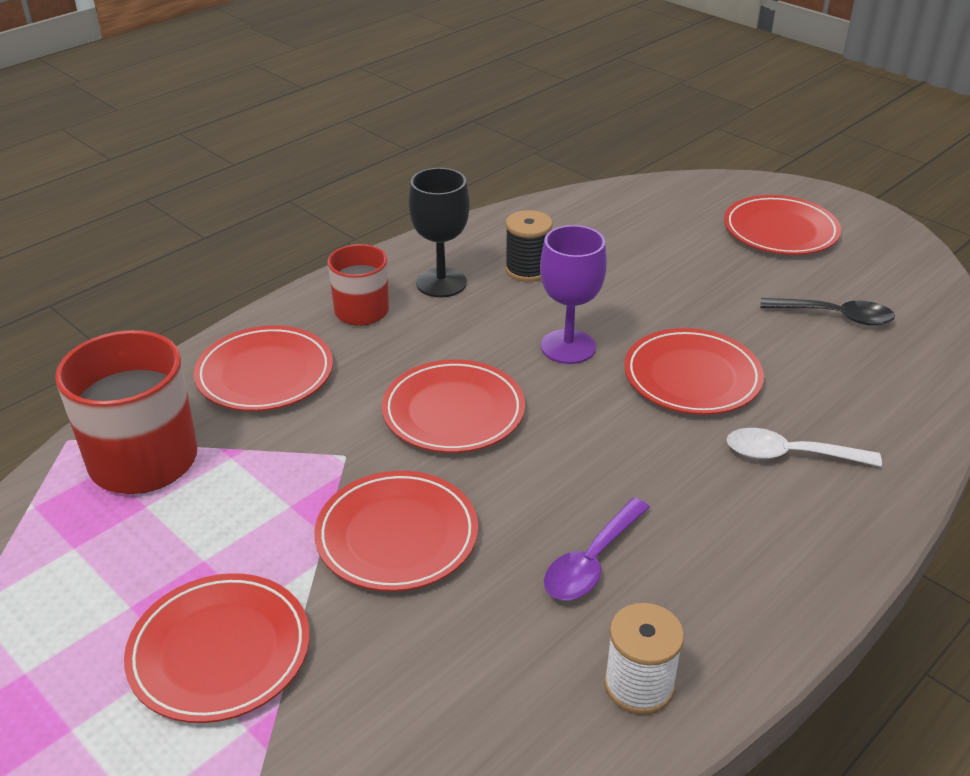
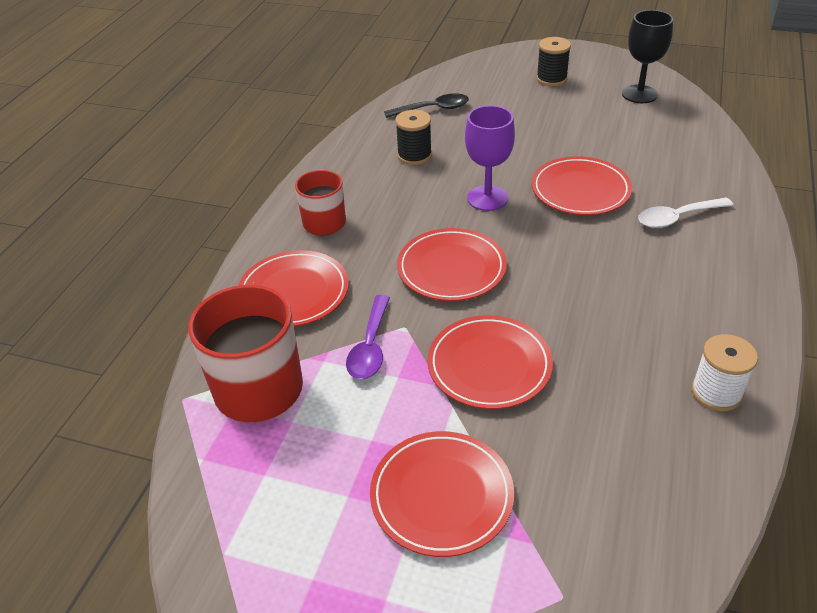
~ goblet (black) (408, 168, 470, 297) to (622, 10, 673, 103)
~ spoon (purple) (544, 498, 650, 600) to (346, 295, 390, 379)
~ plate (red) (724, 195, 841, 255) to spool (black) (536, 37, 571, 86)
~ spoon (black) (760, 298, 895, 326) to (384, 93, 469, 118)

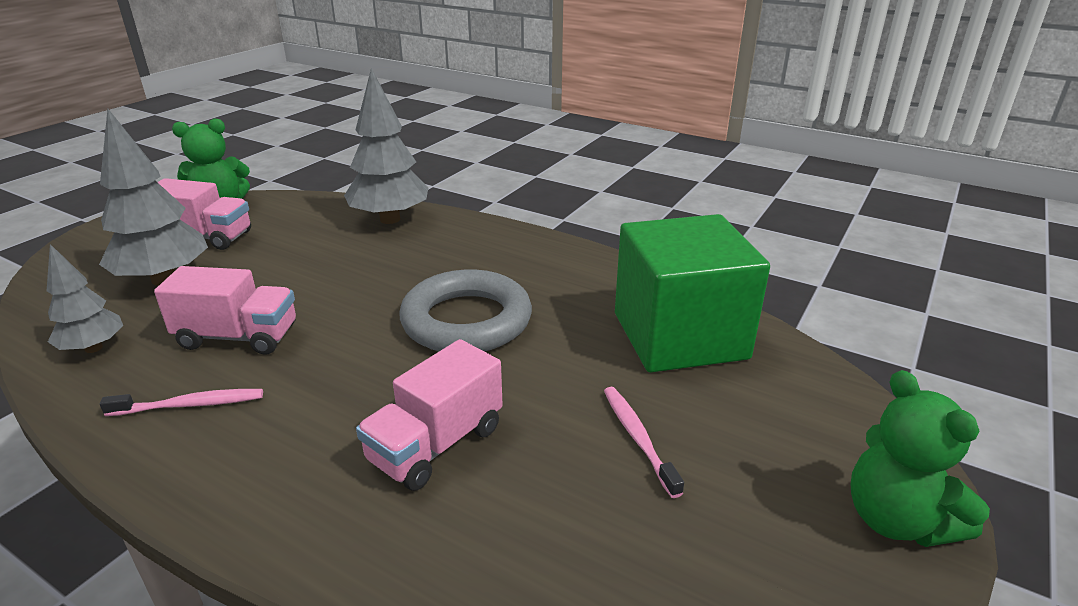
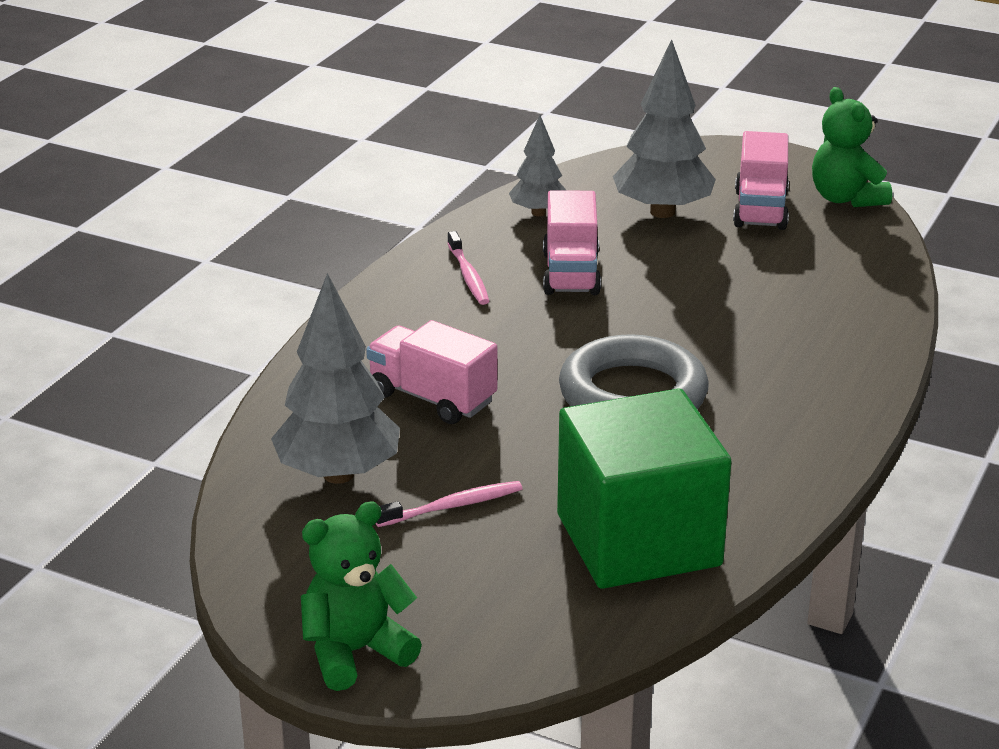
~ tree (grey) (344, 68, 428, 224) to (271, 273, 400, 484)

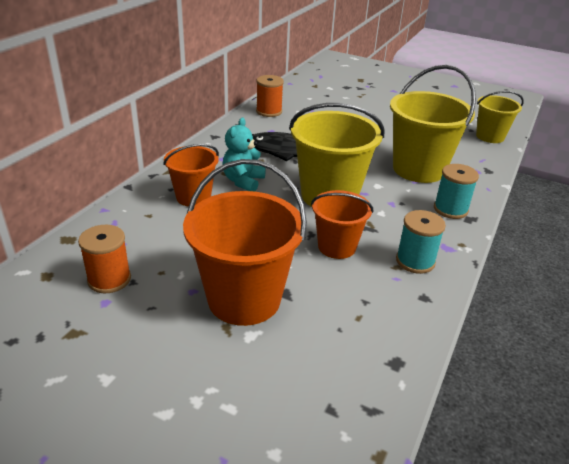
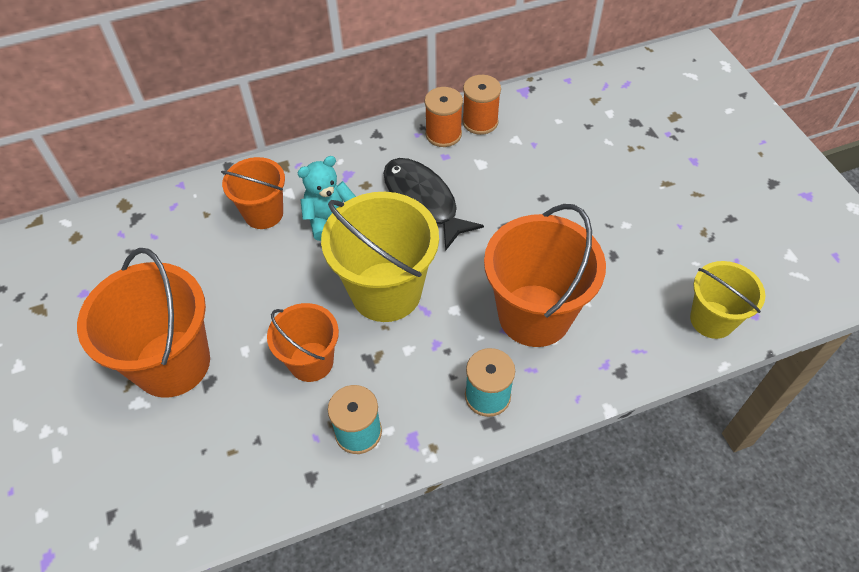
~ spool (orange) (78, 225, 131, 293) to (425, 87, 463, 147)
~ bucket (yellow) (390, 65, 476, 183) to bucket (orange) (484, 204, 606, 347)

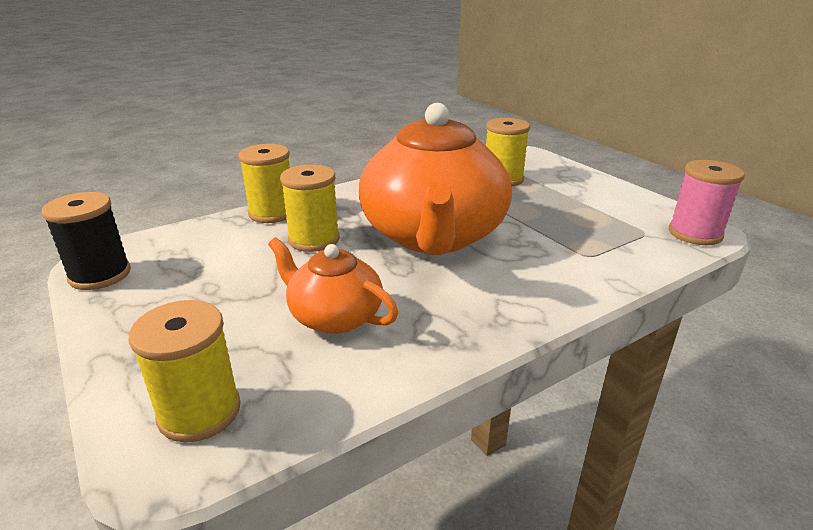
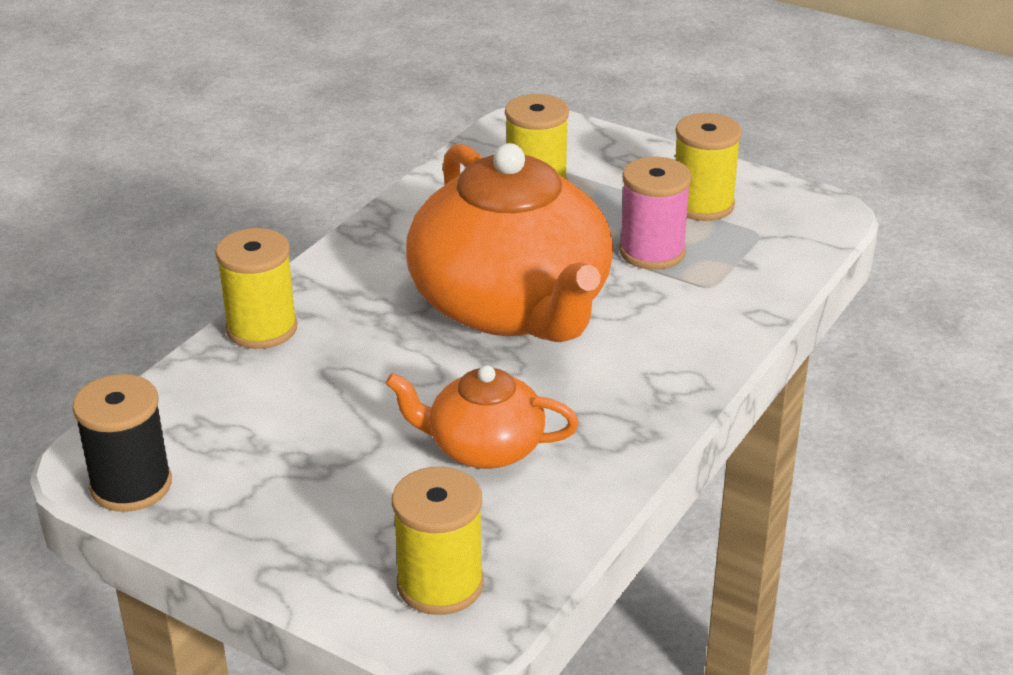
~ spool (yellow) (280, 164, 340, 252) to (675, 113, 742, 221)
~ spool (pink) (669, 160, 745, 245) to (619, 157, 691, 270)

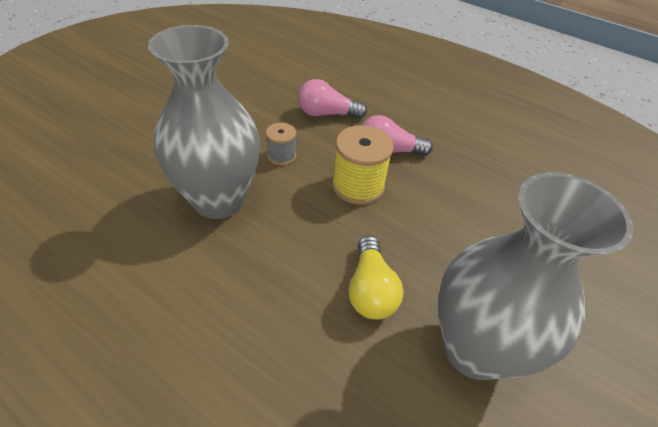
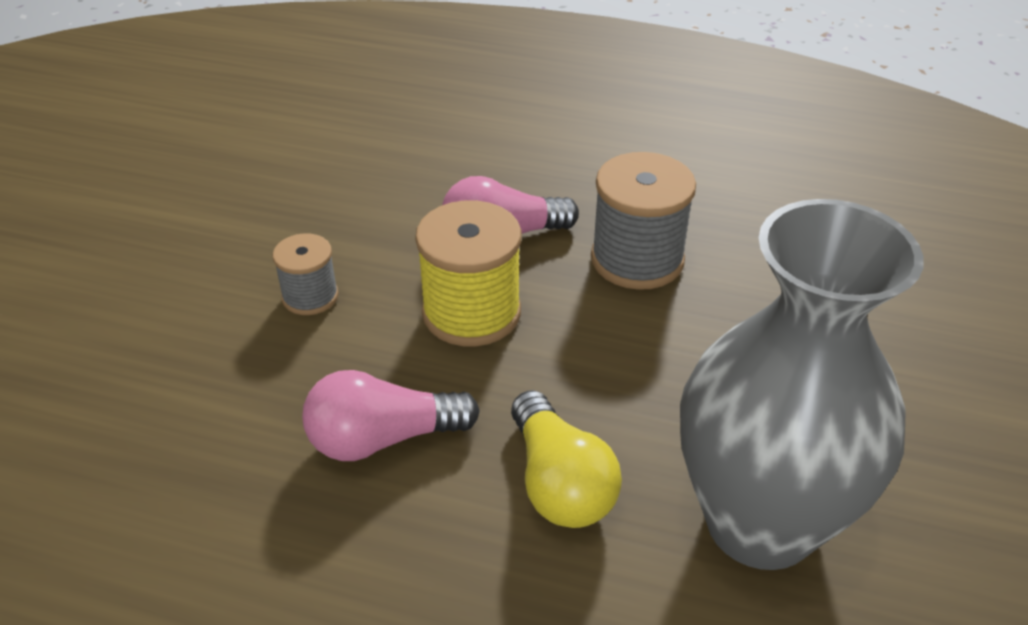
- vase (grey) (148, 25, 260, 219)
~ light bulb (pink) (298, 79, 367, 119) to (302, 370, 480, 461)
+ spool (grey) (591, 152, 696, 290)

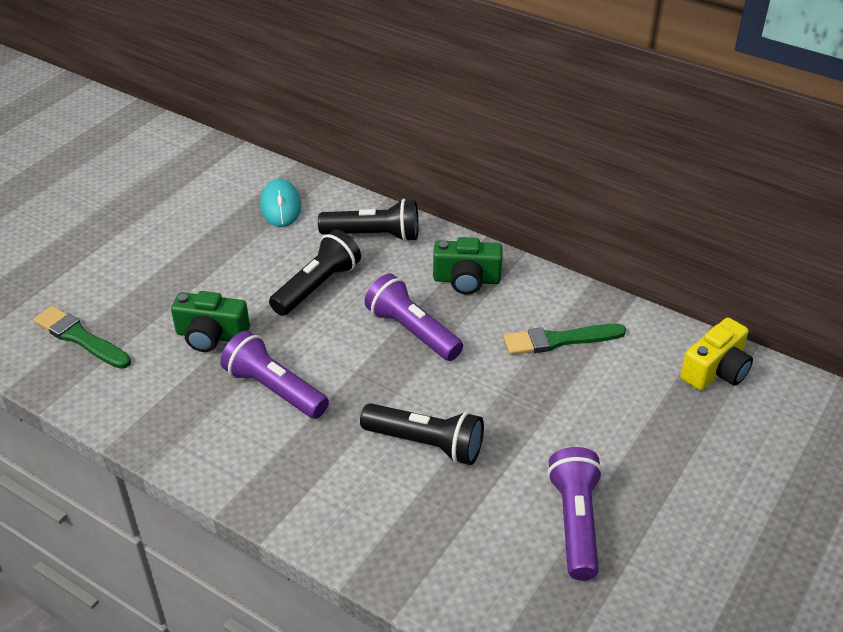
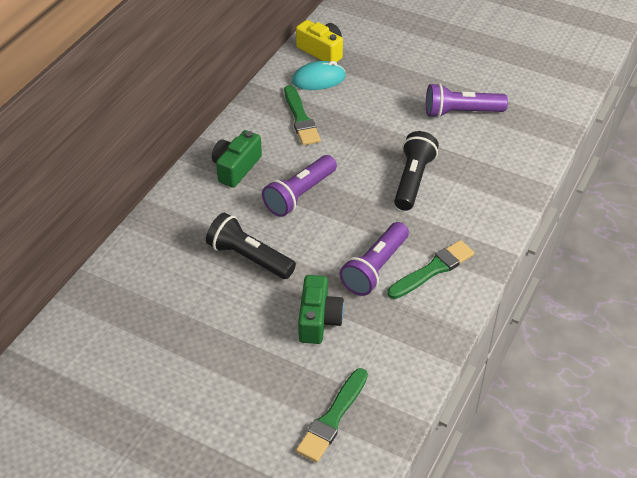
~ mouse (turquoise) (260, 179, 301, 227) to (292, 61, 346, 90)
- flashlight (black) (318, 199, 419, 242)
~ camera (green) (433, 237, 503, 295) = (212, 130, 262, 188) 150 degrees counterclockwise
+ brush (green) (388, 240, 475, 299)

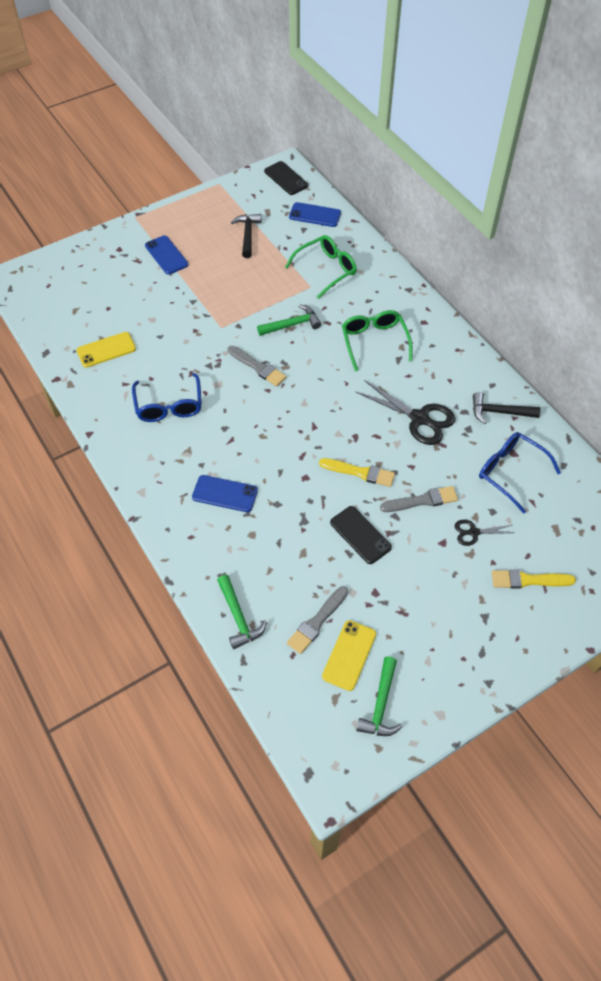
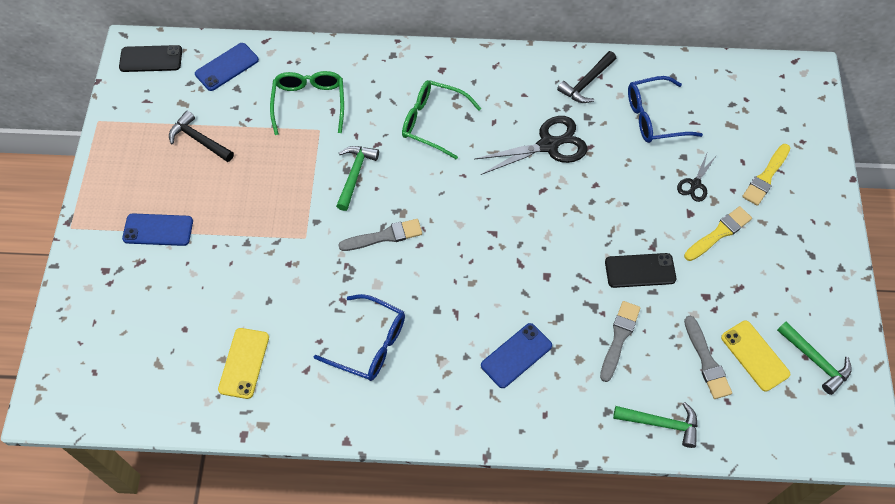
~ brush (yellow) (319, 458, 395, 487) to (684, 206, 752, 261)
~ brush (grey) (380, 486, 458, 512) to (600, 301, 640, 382)

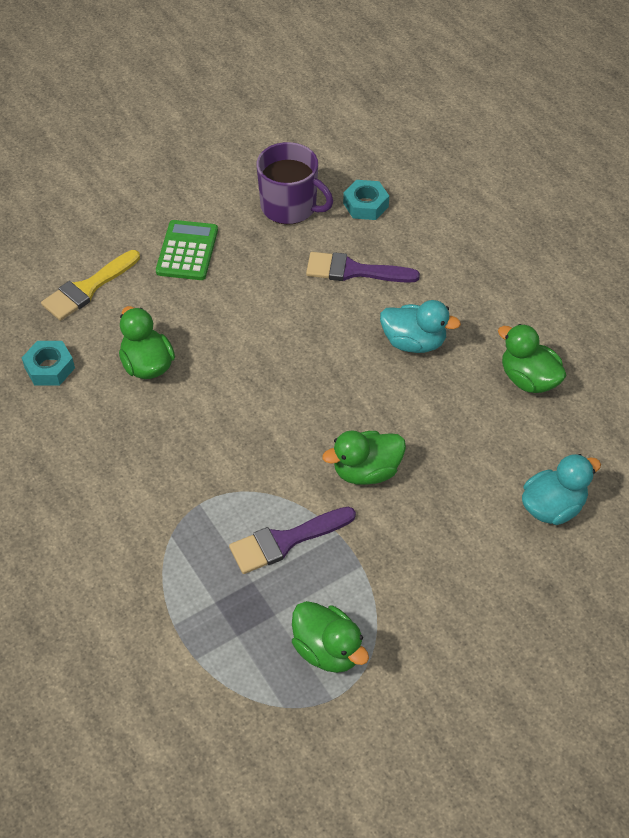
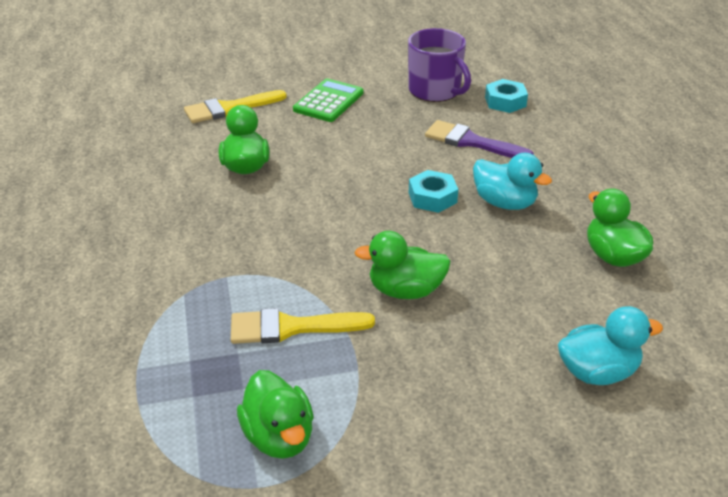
~ nut (turquoise) (22, 341, 75, 385) to (409, 170, 458, 213)
~ brush (purple) (229, 507, 356, 574) to brush (yellow) (231, 308, 375, 344)

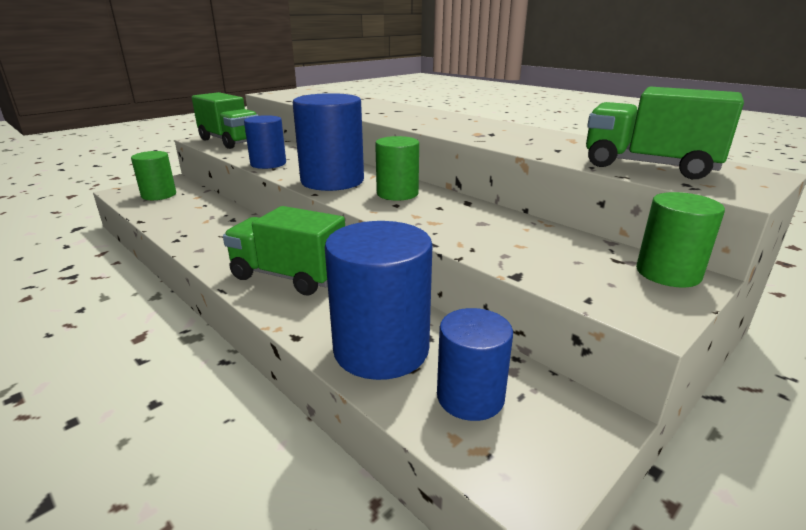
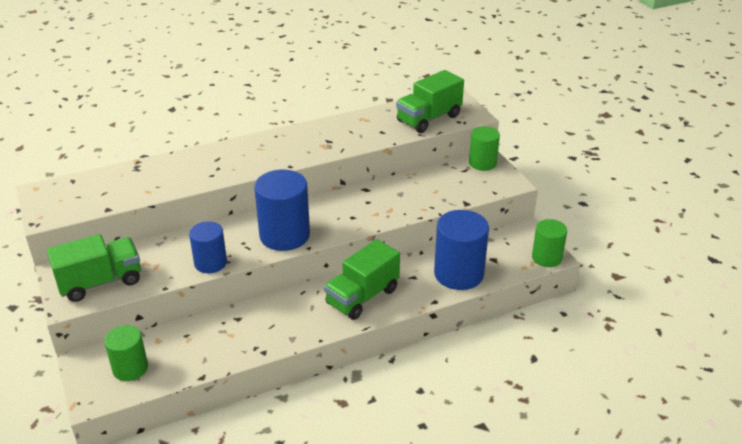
~ cylinder (green) (375, 136, 419, 201) to (532, 219, 567, 267)
- cylinder (blue) (437, 308, 513, 421)

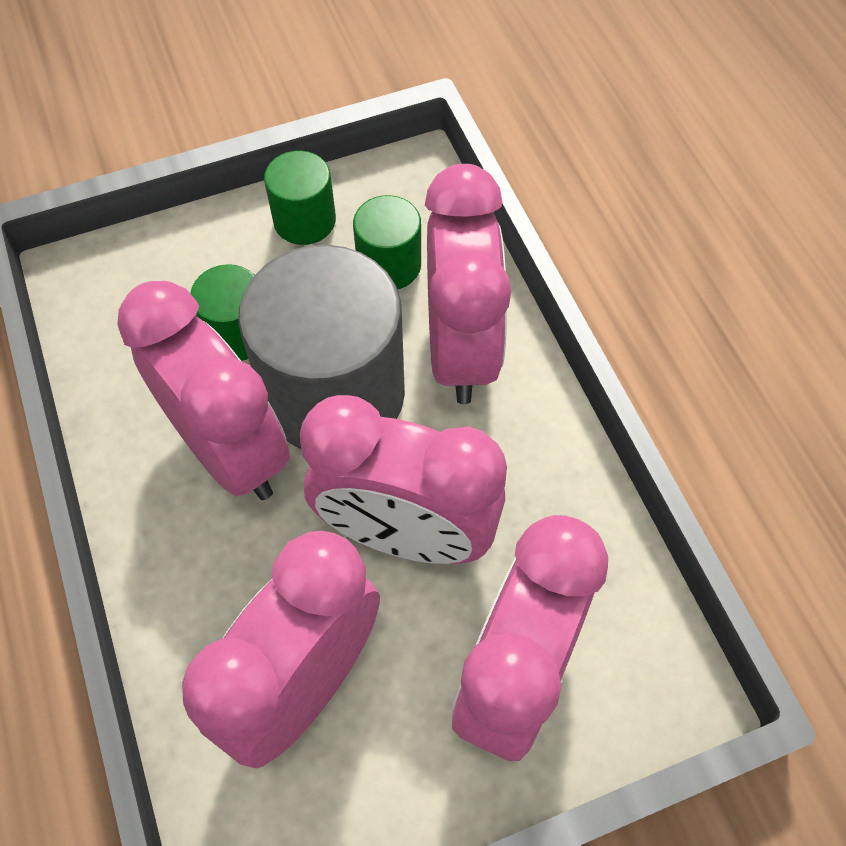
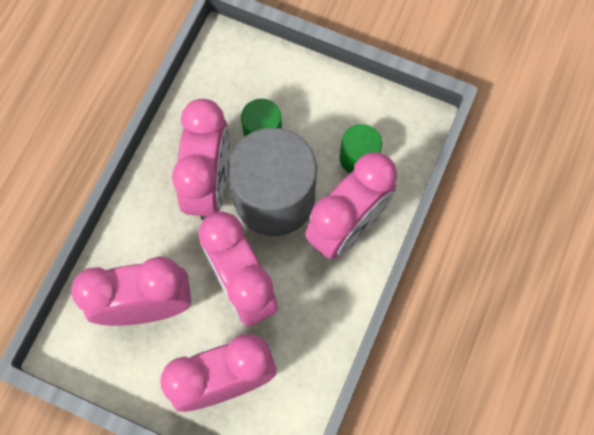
- cylinder (green) (264, 151, 336, 245)

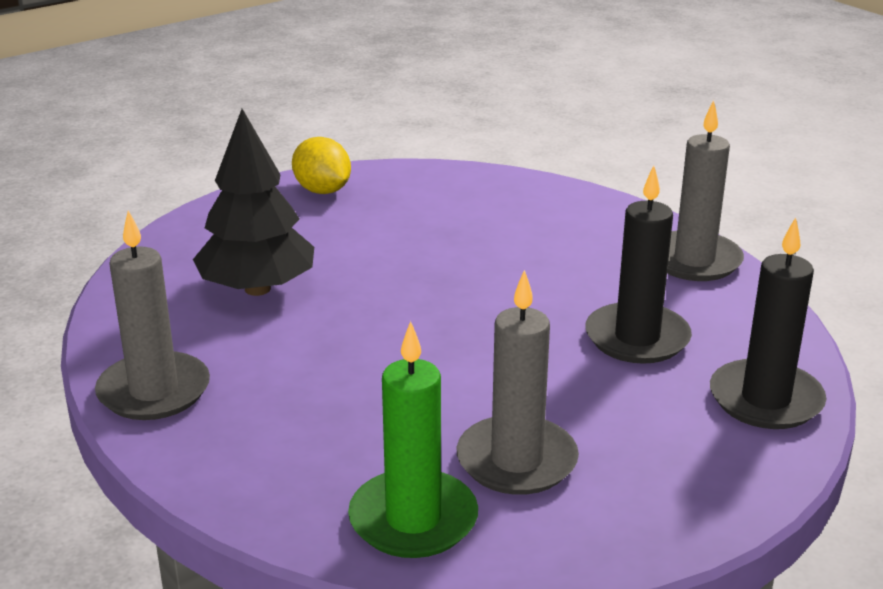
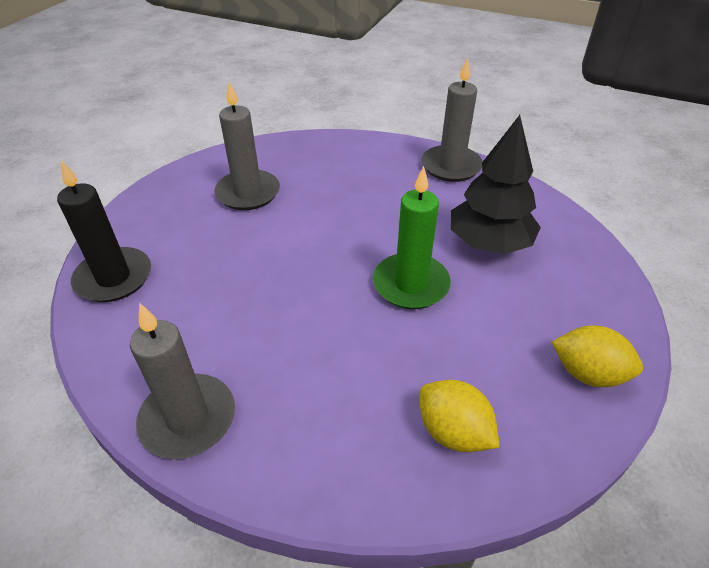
~ candle (green) (348, 321, 478, 558) to (373, 166, 451, 309)
- candle (black) (585, 166, 692, 364)
+ lemon (yellow) (419, 380, 500, 452)

